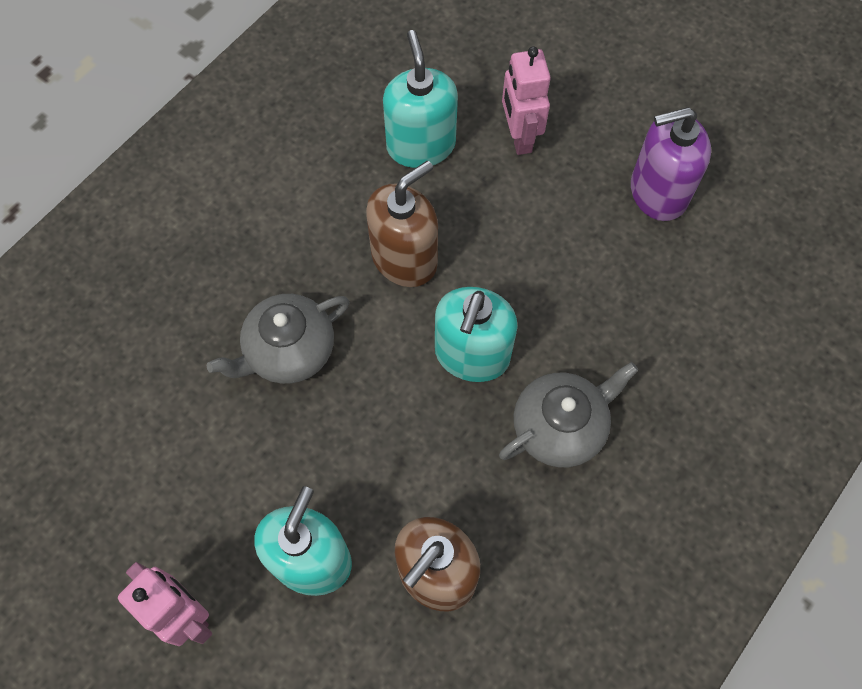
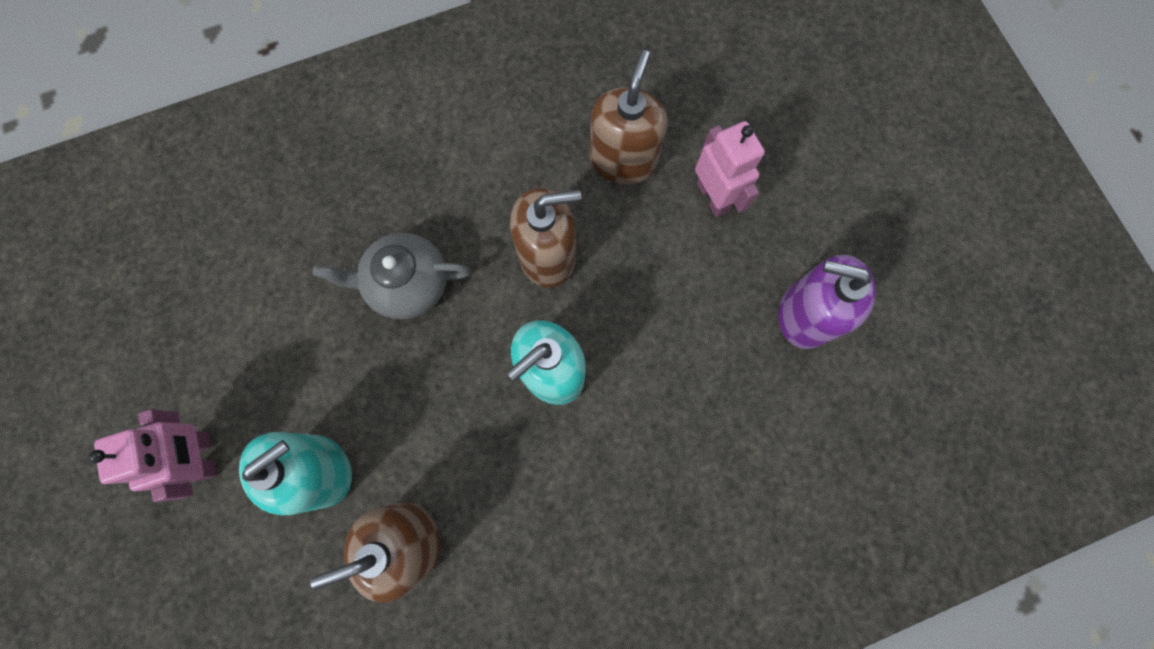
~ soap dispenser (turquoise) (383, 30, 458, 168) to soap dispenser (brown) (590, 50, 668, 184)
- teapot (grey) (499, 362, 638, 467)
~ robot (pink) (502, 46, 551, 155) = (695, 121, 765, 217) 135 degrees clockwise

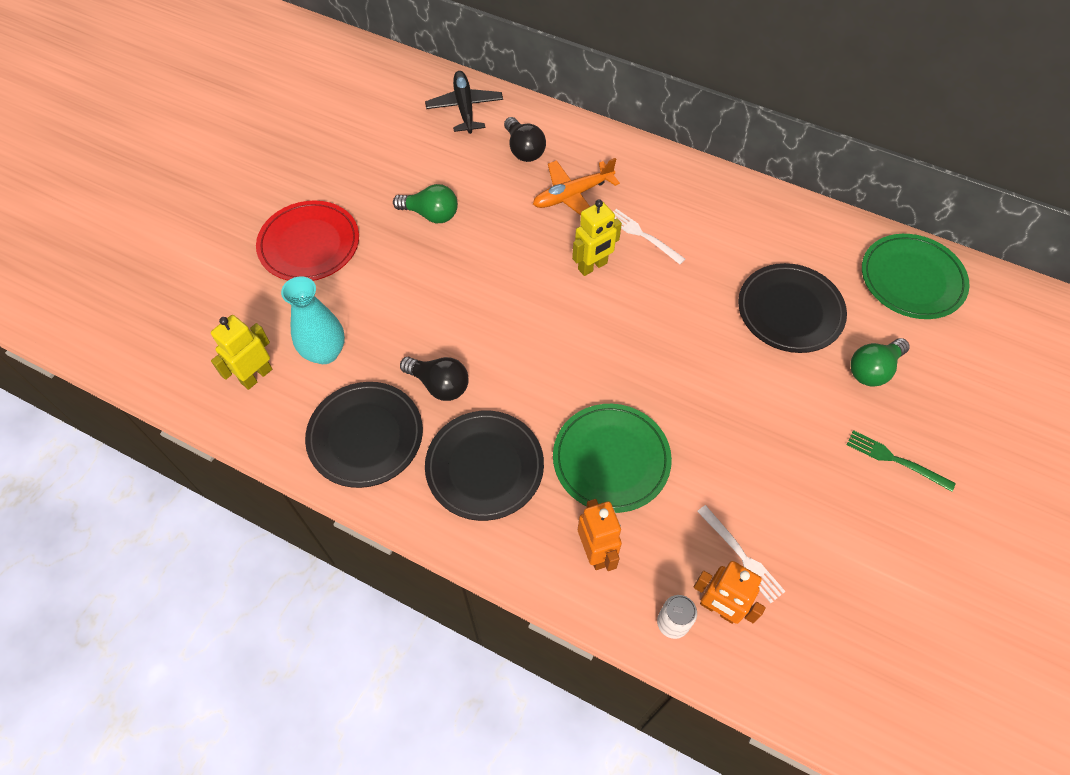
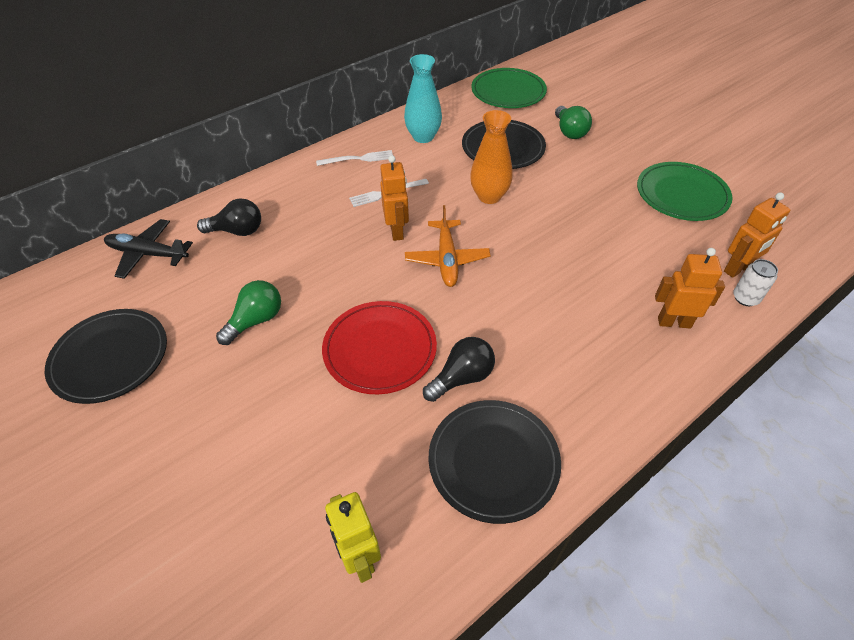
~ plate (red) (256, 200, 359, 281) to (322, 301, 437, 394)
~ vase (turquoise) (281, 276, 345, 364) to (404, 54, 442, 143)
~ plate (black) (425, 411, 544, 521) to (45, 309, 167, 404)
~ plane (orange) (533, 158, 620, 215) to (405, 205, 491, 287)
~ plate (green) (553, 404, 672, 513) to (637, 162, 733, 221)
~ robot (yellow) (572, 200, 622, 276) to robot (orange) (380, 155, 409, 241)
~ fork (white) (697, 505, 786, 603) to (316, 150, 393, 166)
- fork (green) (847, 430, 956, 492)
+ vase (orange) (470, 110, 513, 204)

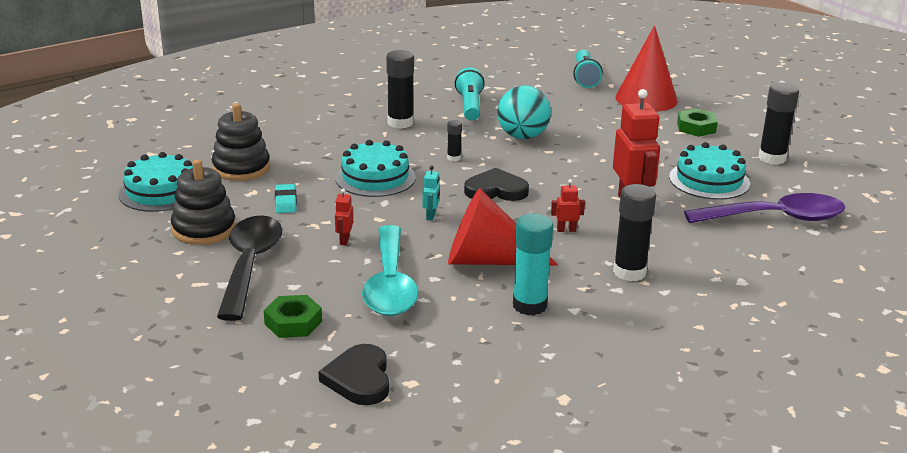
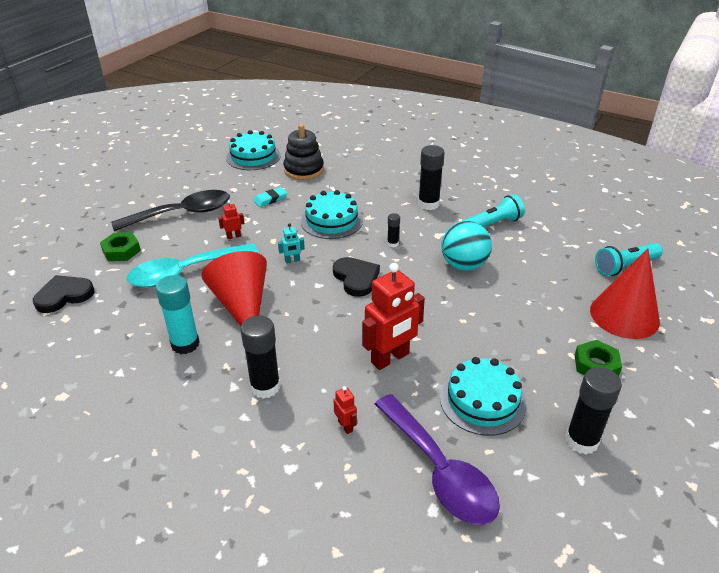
- stacking toy (black) (171, 159, 236, 245)
~ robot (red) (551, 179, 585, 232) to (334, 386, 357, 434)

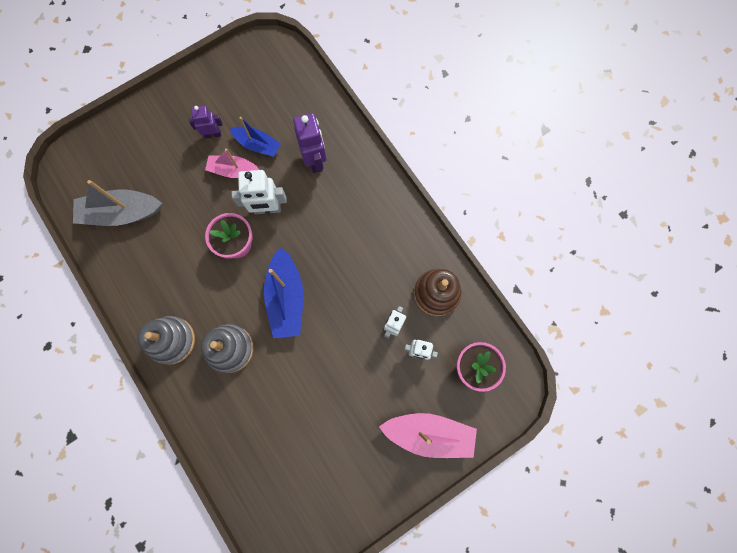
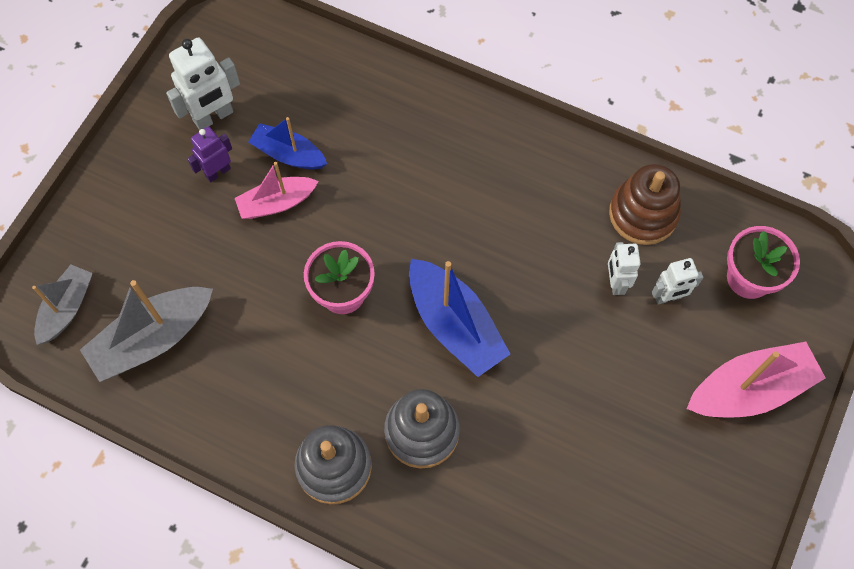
~ boat (blue) (230, 117, 281, 157) = (248, 117, 327, 170) 150 degrees counterclockwise
~ robot (white) (232, 170, 287, 214) to (166, 37, 240, 130)
- robot (purple) (293, 113, 326, 173)
+ boat (grey) (32, 265, 93, 345)

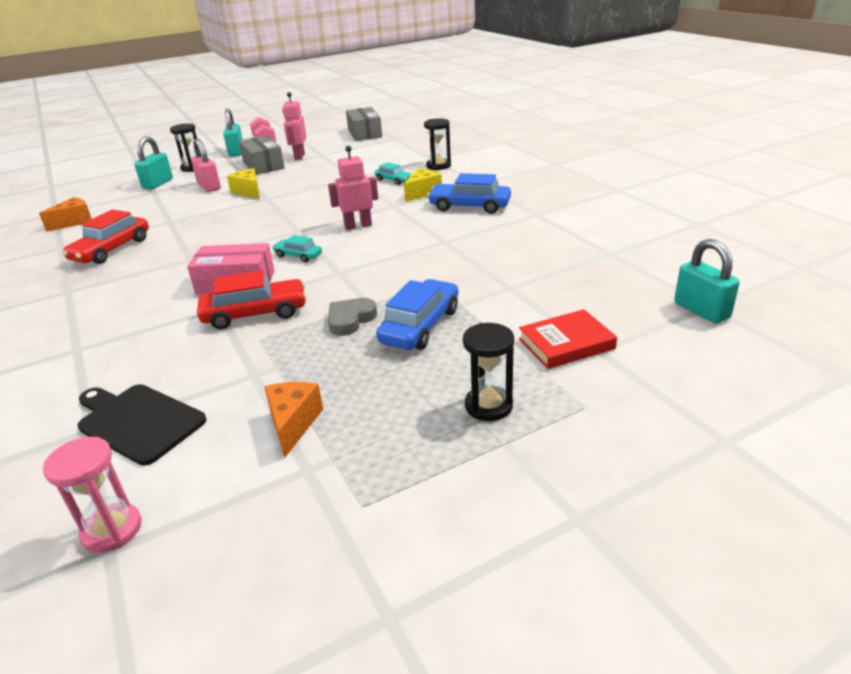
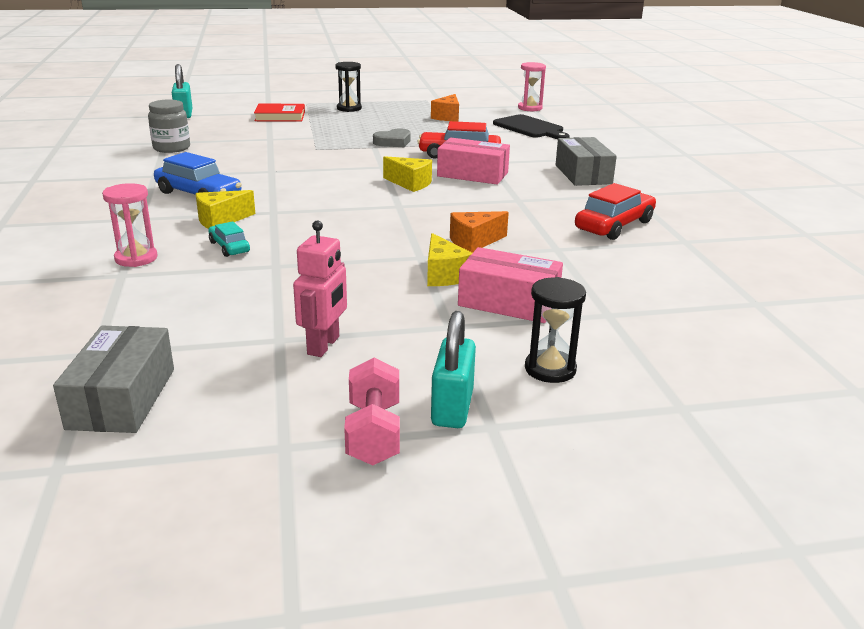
~ cheese (orange) (39, 197, 92, 231) to (450, 211, 509, 253)
- padlock (turquoise) (134, 136, 173, 189)
~ padlock (pink) (191, 138, 221, 192) to box (pink) (458, 247, 563, 323)
~ box (grey) (239, 135, 285, 175) to (555, 137, 617, 186)
~ car (turquoise) (272, 235, 322, 263) to cheese (yellow) (383, 156, 432, 192)
- robot (pink) (328, 146, 378, 230)
- car (blue) (376, 279, 458, 350)
~ hourglass (black) (424, 118, 451, 170) to hourglass (pink) (102, 183, 158, 267)
+ jar (grey) (148, 99, 190, 153)

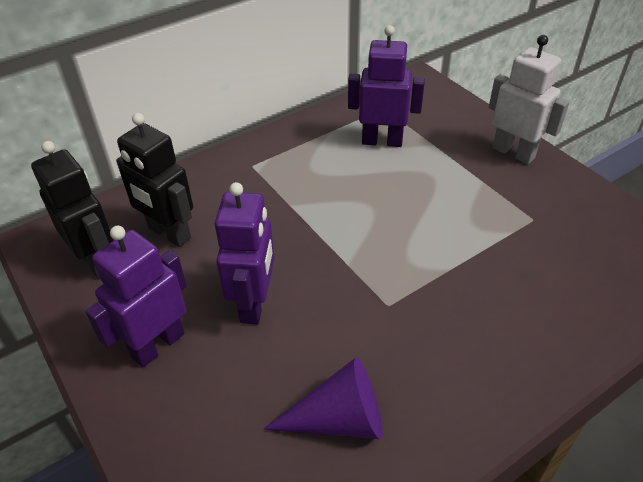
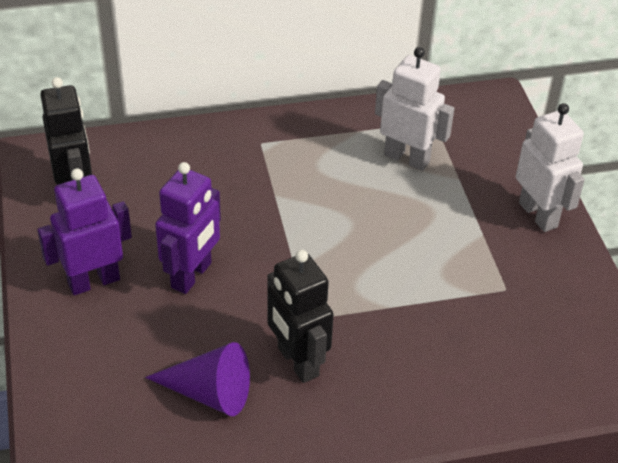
~ robot (black) (116, 113, 193, 247) to (267, 250, 334, 383)
~ robot (purple) (348, 25, 425, 147) to robot (white) (375, 47, 454, 171)

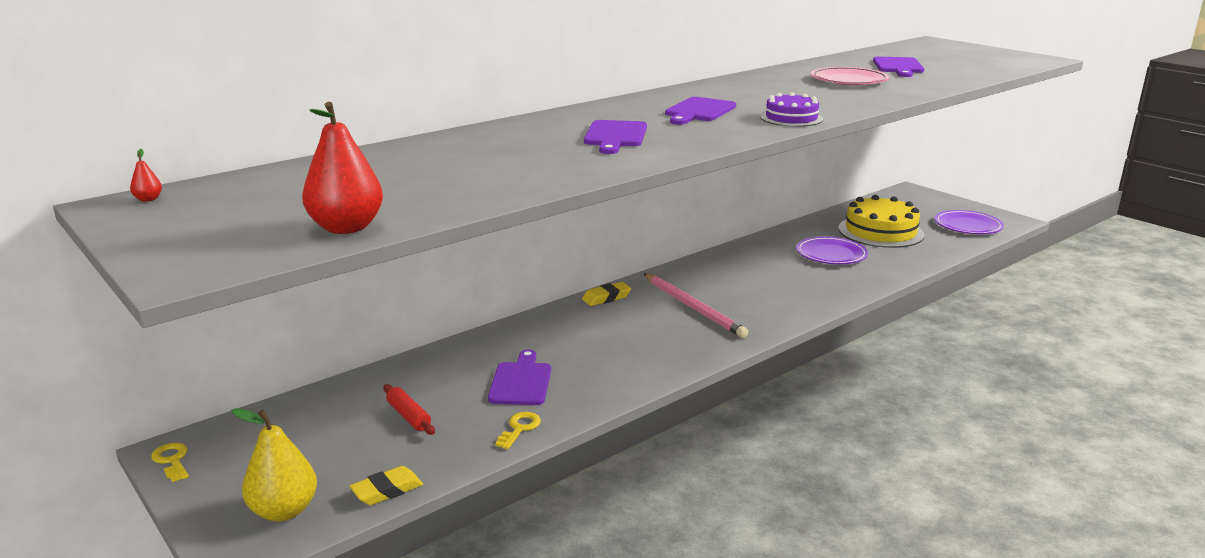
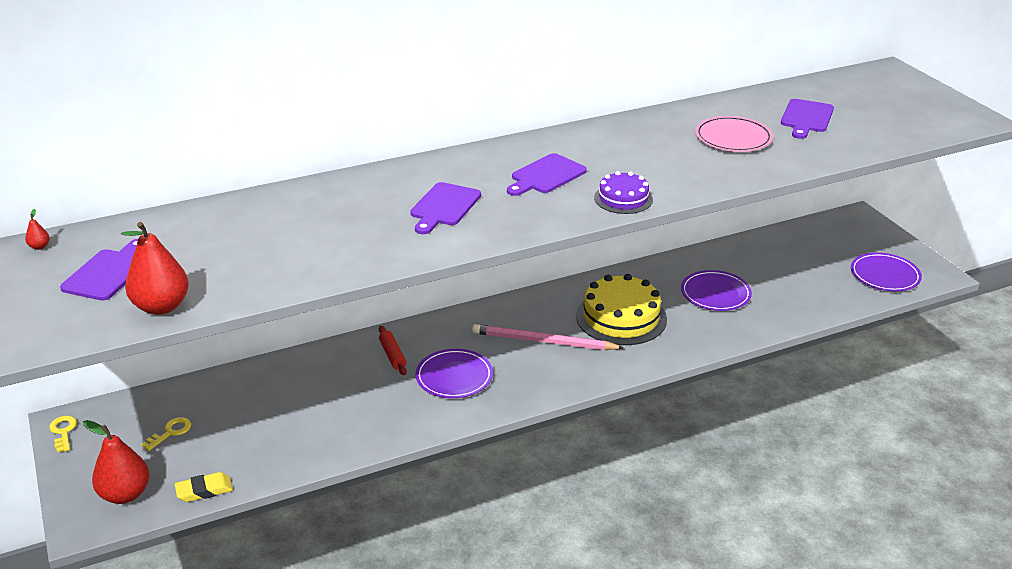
~ pear (yellow) (231, 408, 317, 521) to pear (red) (83, 420, 149, 504)
~ rolling pin (red) (383, 384, 435, 435) to (379, 326, 407, 375)
~ cutting board (purple) (488, 350, 551, 405) to (60, 239, 138, 300)
~ key (yellow) (495, 412, 541, 449) to (141, 417, 191, 451)
- eraser (yellow) (582, 282, 631, 306)
~ pencil (pink) (644, 273, 748, 338) = (472, 324, 624, 350) 120 degrees clockwise
~ cake (yellow) (838, 195, 924, 248) to (576, 274, 667, 345)
+ plate (purple) (415, 349, 493, 398)

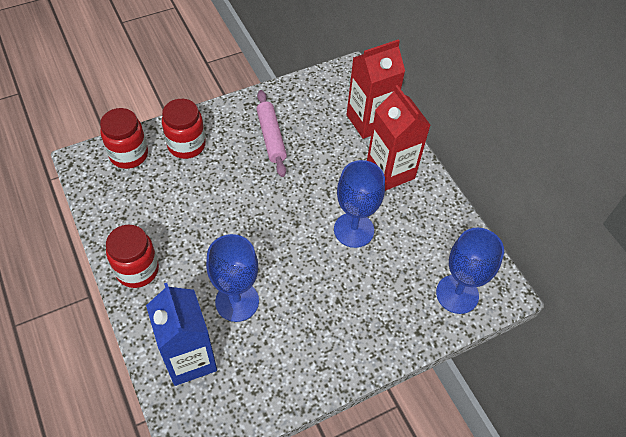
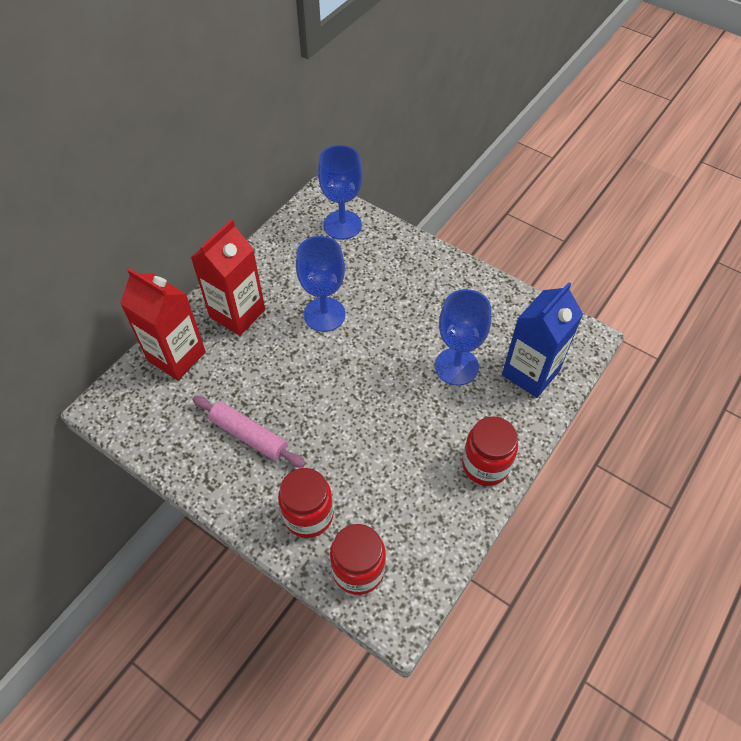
~ rolling pin (pink) (256, 90, 287, 177) = (193, 396, 305, 468) 75 degrees clockwise

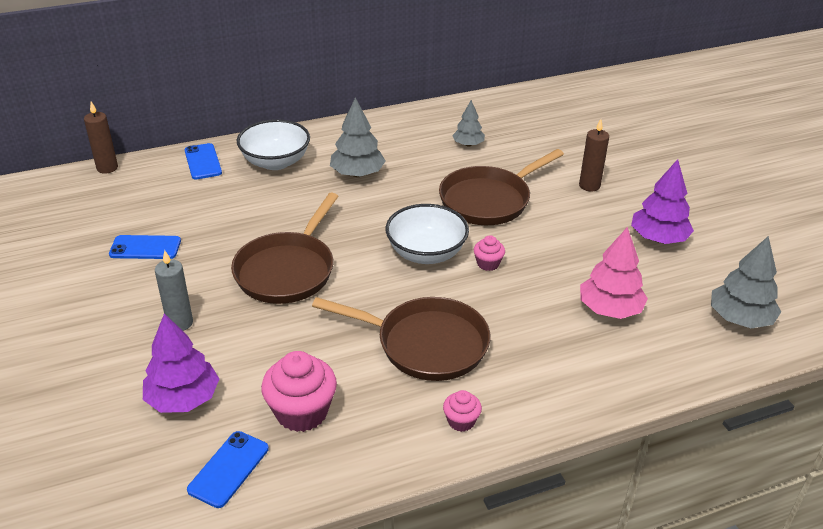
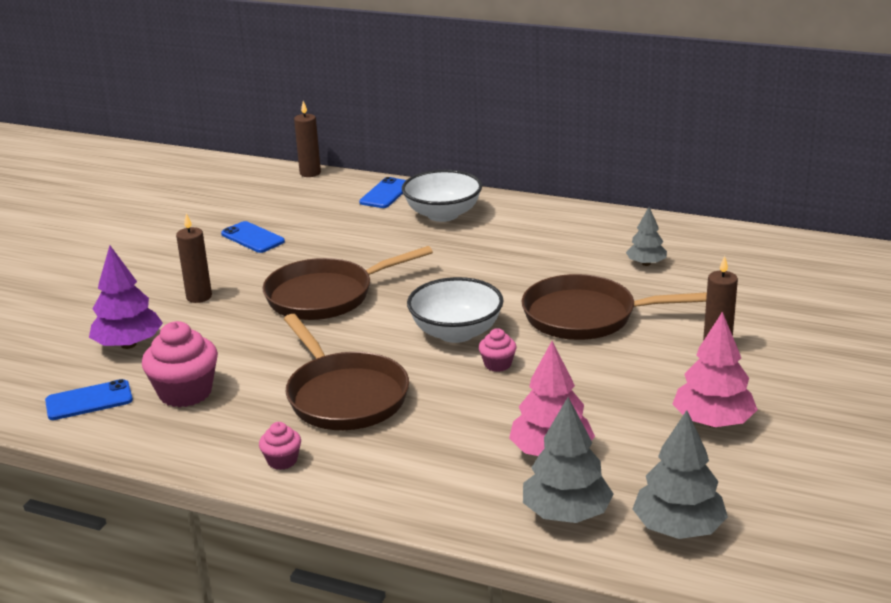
~ candle (grey) (155, 250, 193, 331) to candle (brown) (176, 213, 212, 303)
~ tree (grey) (330, 97, 386, 177) to (523, 397, 614, 523)
~ tree (purple) (631, 159, 694, 244) to tree (pink) (673, 312, 758, 427)

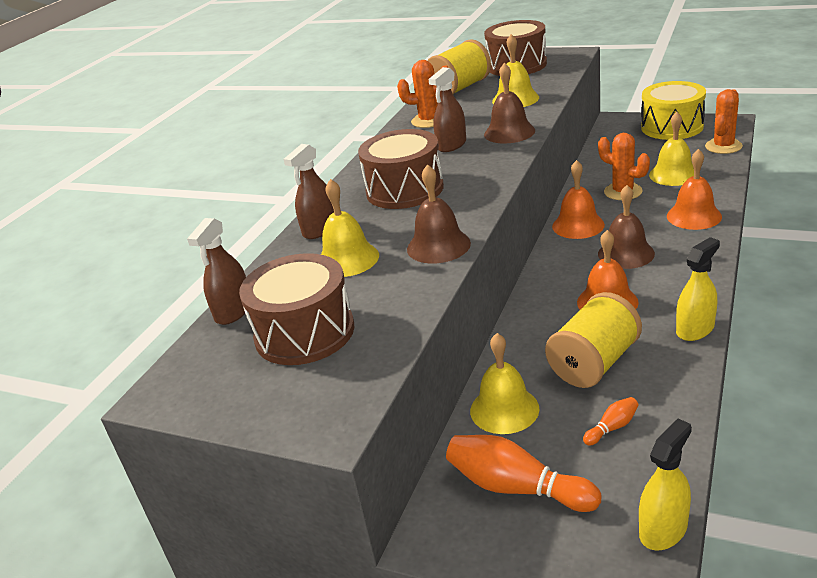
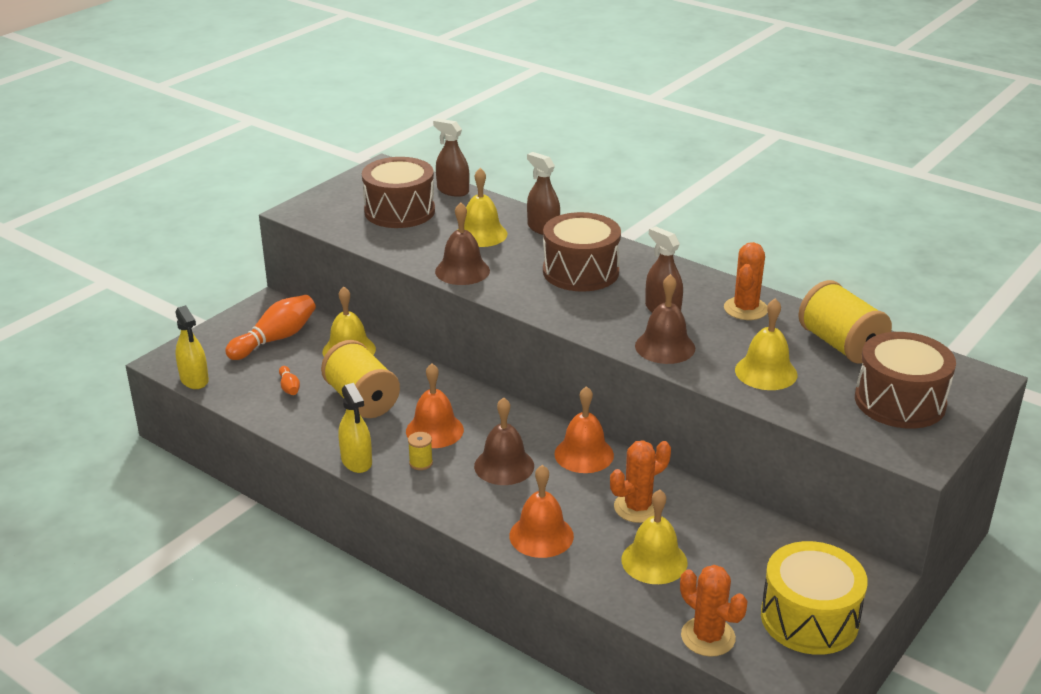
+ spool (yellow) (408, 432, 433, 470)

